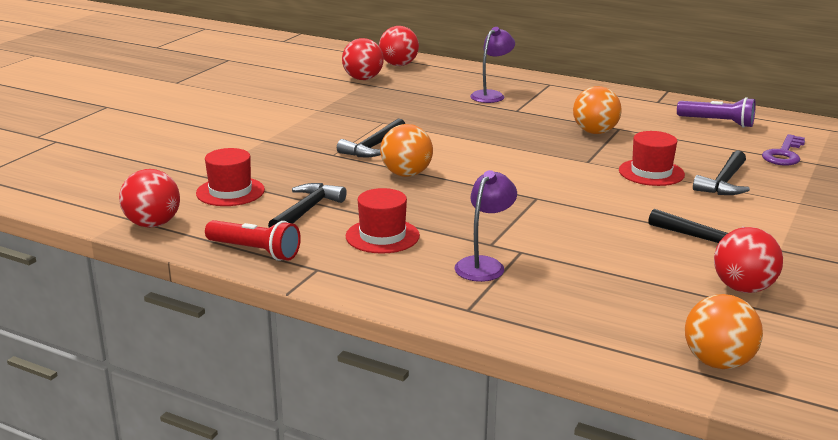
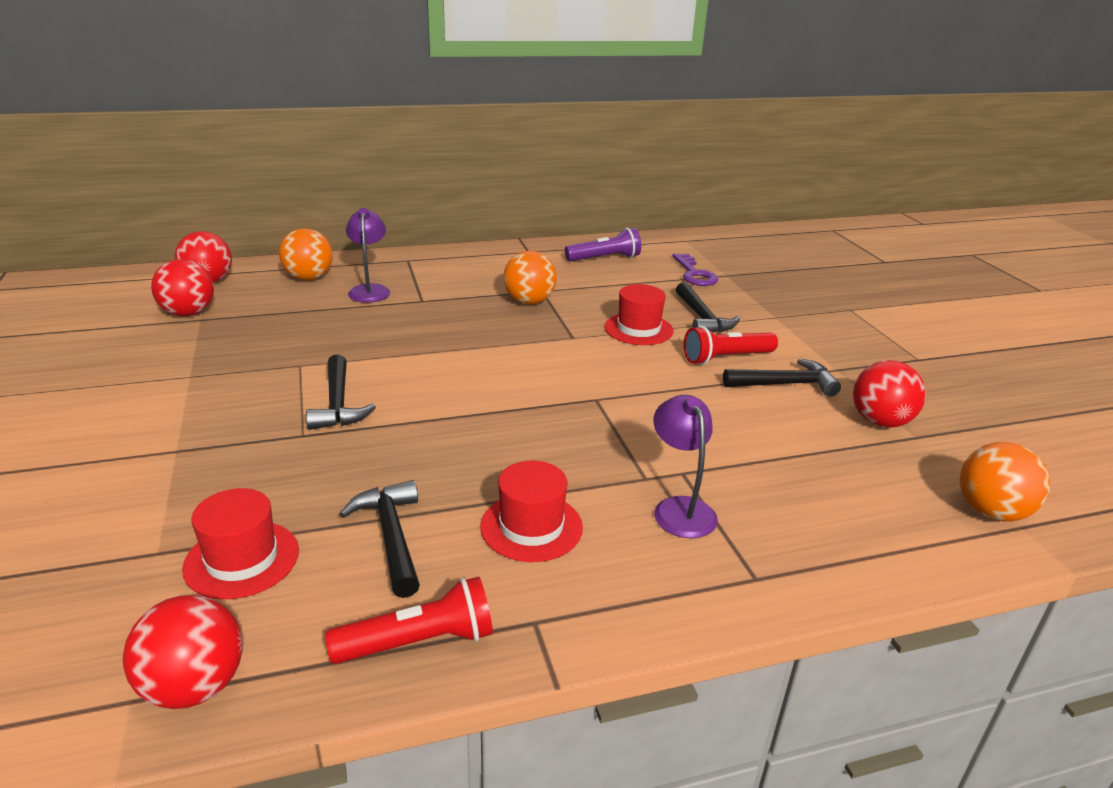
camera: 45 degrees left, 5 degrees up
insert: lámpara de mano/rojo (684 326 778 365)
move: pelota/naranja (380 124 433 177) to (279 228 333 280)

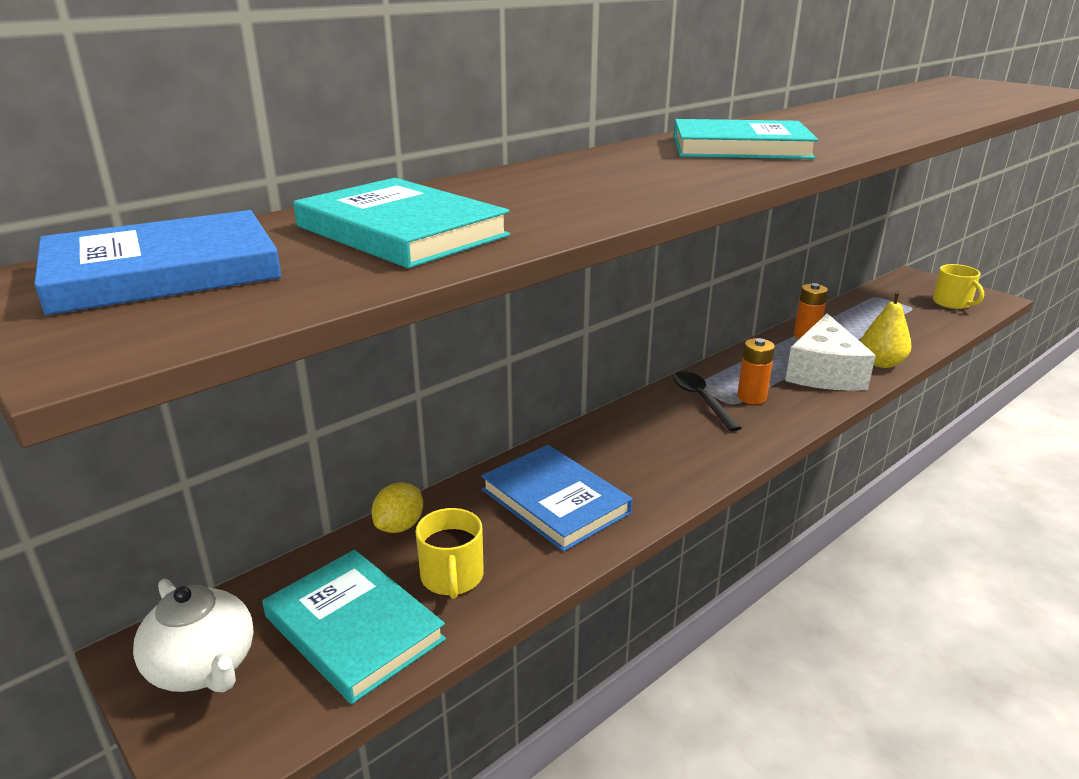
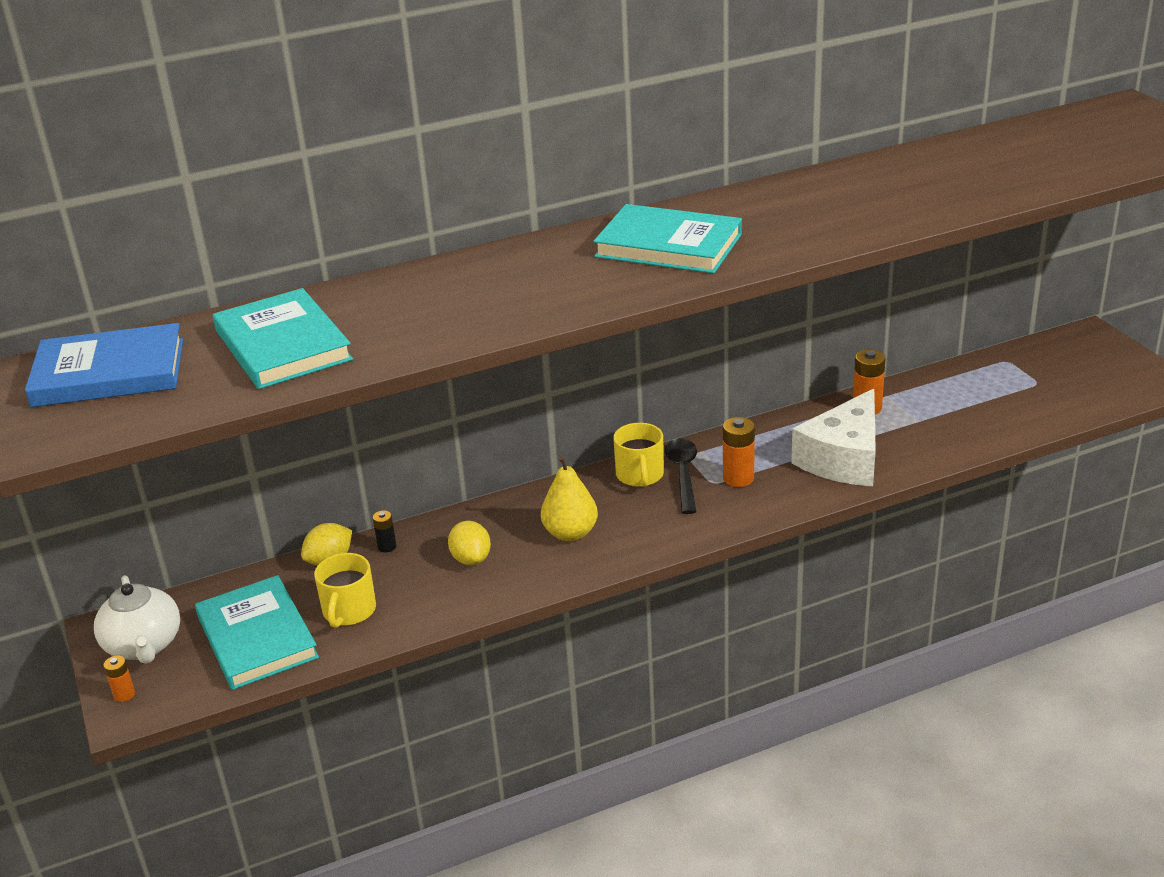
camera: 20 degrees right, 5 degrees up
insert: pila/naranja (103 656 135 702); pila/negro (373 510 396 552)
move: pera/amarillo (861 291 912 368) to (541 456 598 541); taza/amarillo (933 264 984 309) to (613 423 664 487)
replace: libro/azul (481 445 633 552) to limón/amarillo (448 521 491 565)

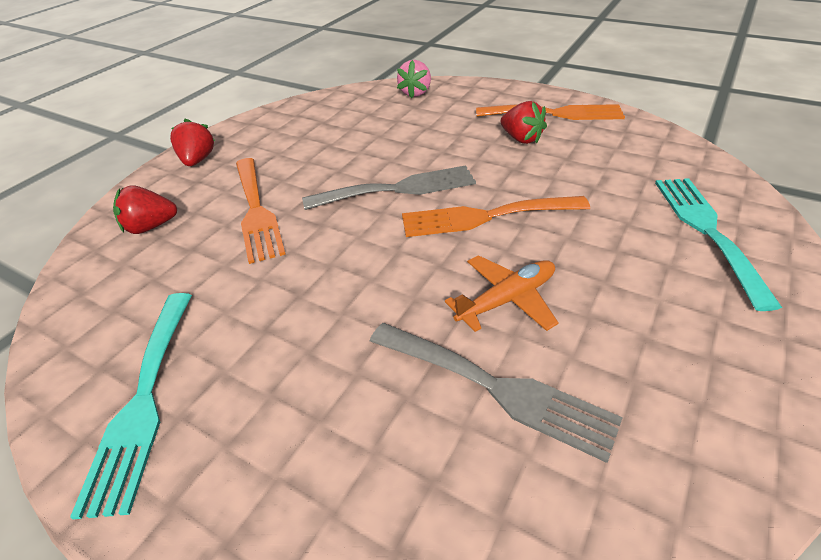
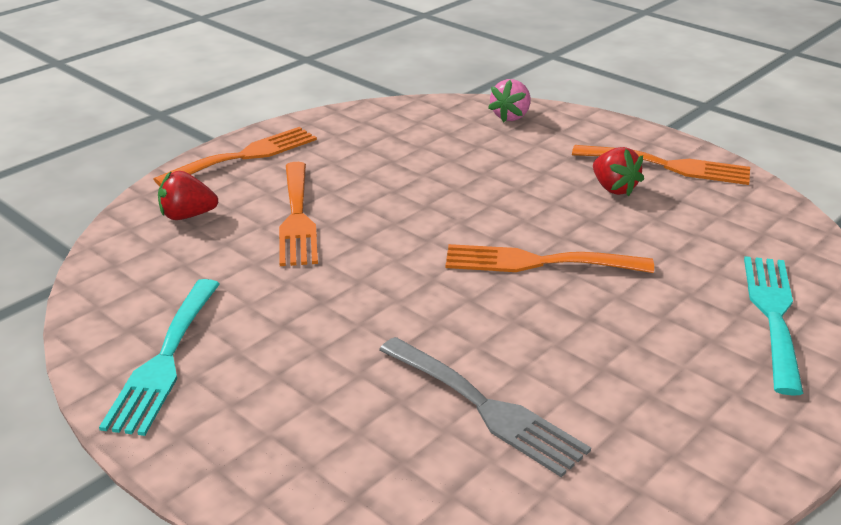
camera: 10 degrees right, 10 degrees down
delete: tenedor/gris (302 165 476 210); avión/naranja (445 255 559 332)
replace: fresa/rojo (170 118 215 166) to tenedor/naranja (154 127 317 186)

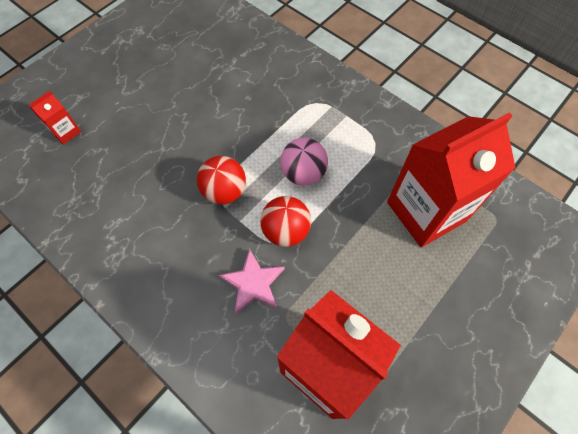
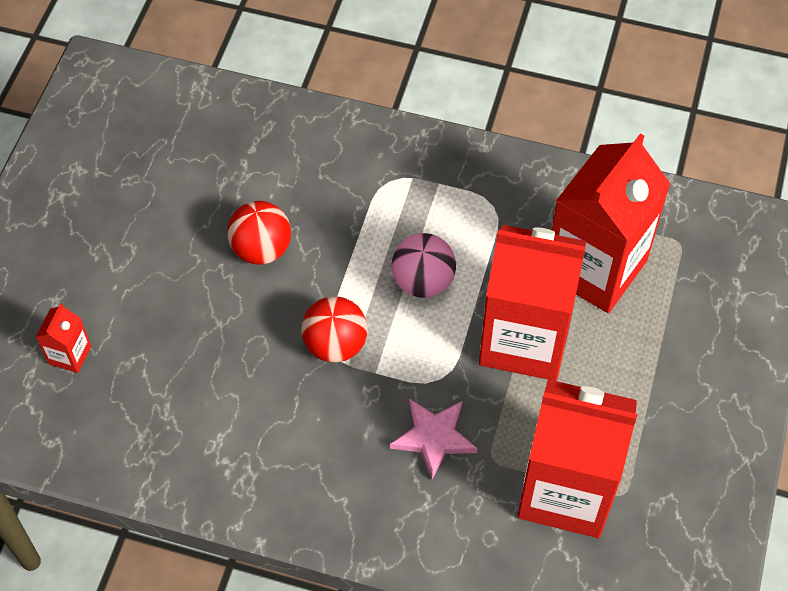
camera: 25 degrees left, 5 degrees down
insert: cartón de leche/rojo (479 225 586 381)
move: pelota/rojo (260 196 311 247) to (227 201 291 265)

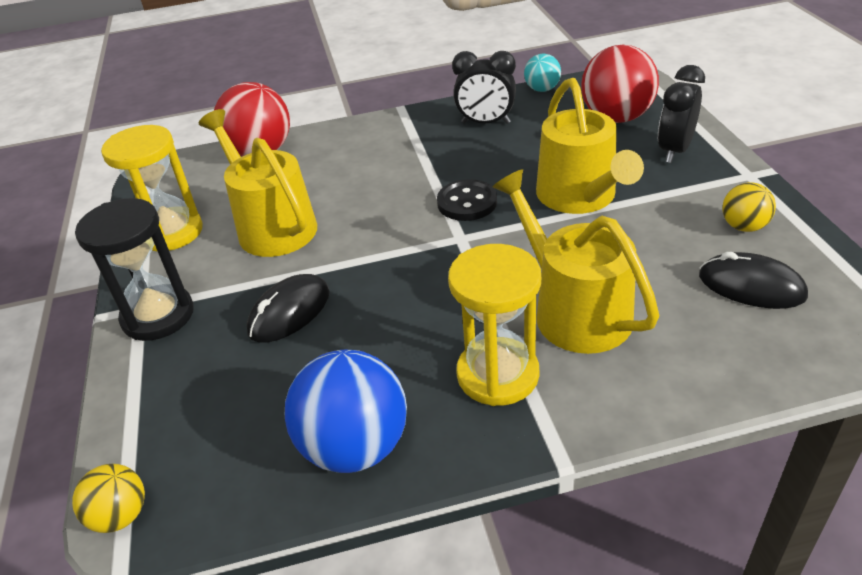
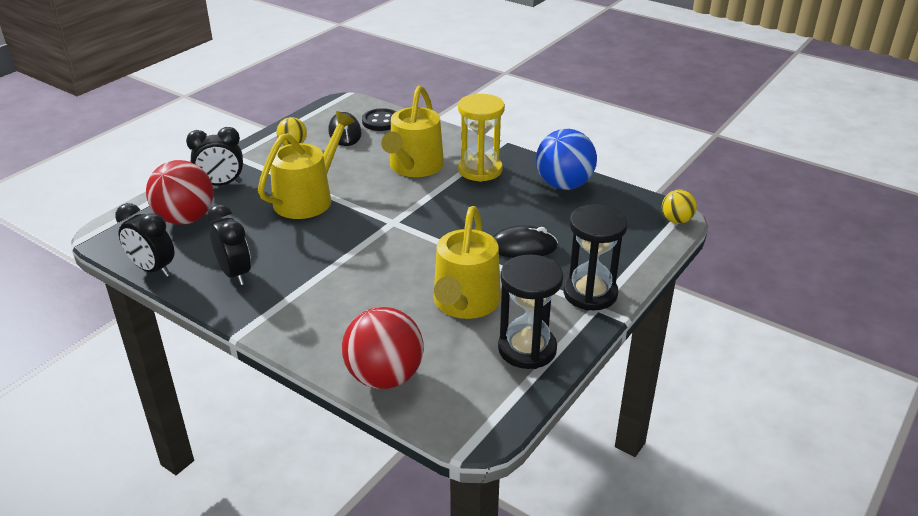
camera: 135 degrees left, 5 degrees down
move: botón/negro (437 179 497 221) to (362 108 396 131)
replace: pelota/turquesa (524 54 561 92) to despertador/negro (115 203 174 277)
recolor: reloj de arena/amarillo (101 125 203 251) to reloj de arena/negro (498 255 563 369)

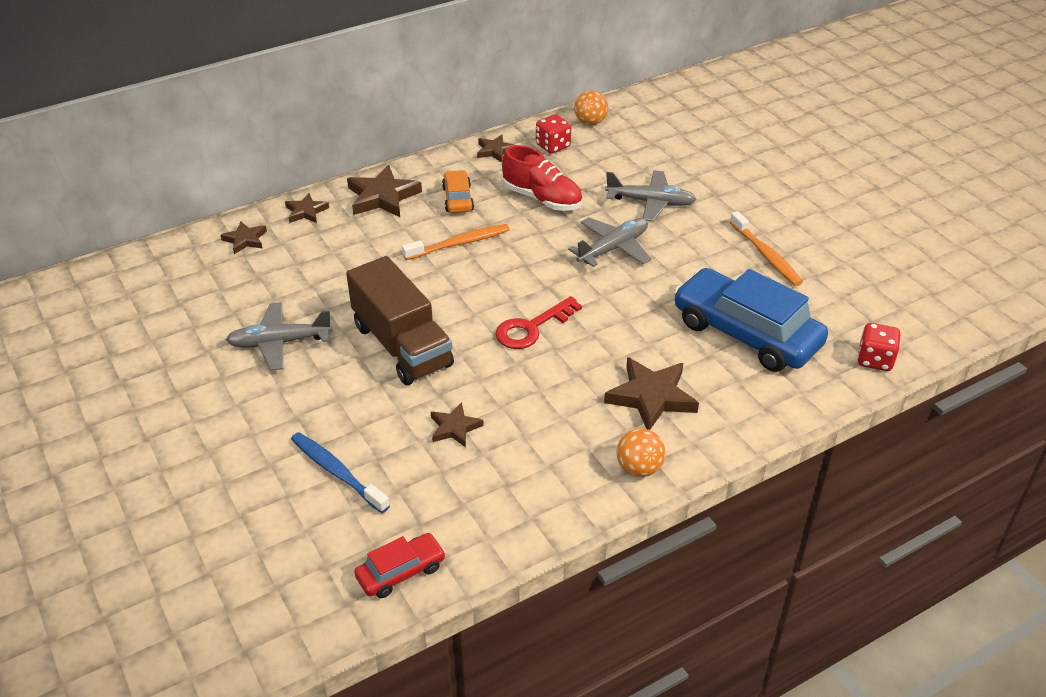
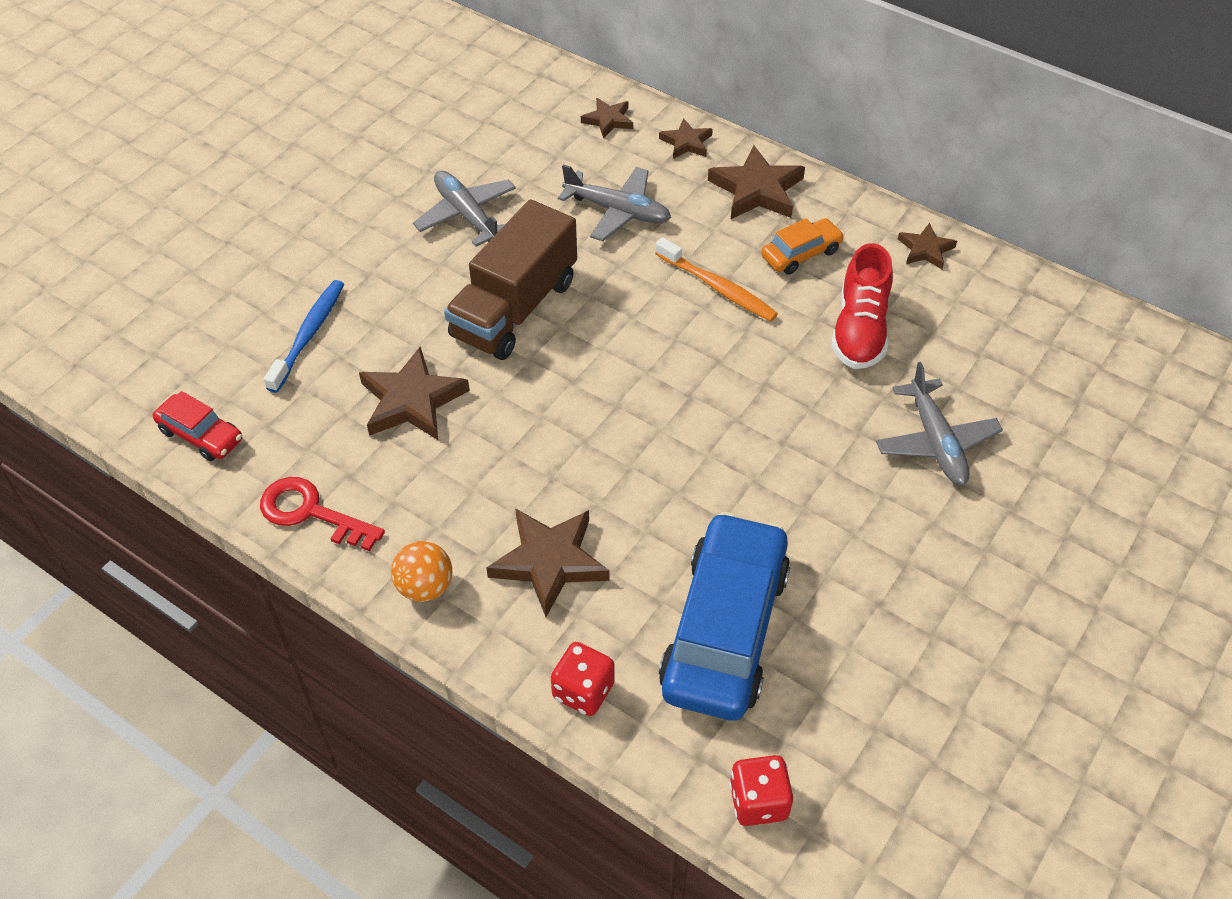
camera: 65 degrees right, 10 degrees up
delete: pelota/naranja (574 90 608 125); cepillo de dientes/naranja (730 211 803 286)
move: llave/rojo (496 296 582 349) to (260 477 385 551); dado/rojo (536 114 571 153) to (551 642 615 716); avión/gris (568 217 651 267) to (558 164 671 241)
resize: estrella/marrón (431 402 484 447) = (359 346 470 440) x1.74

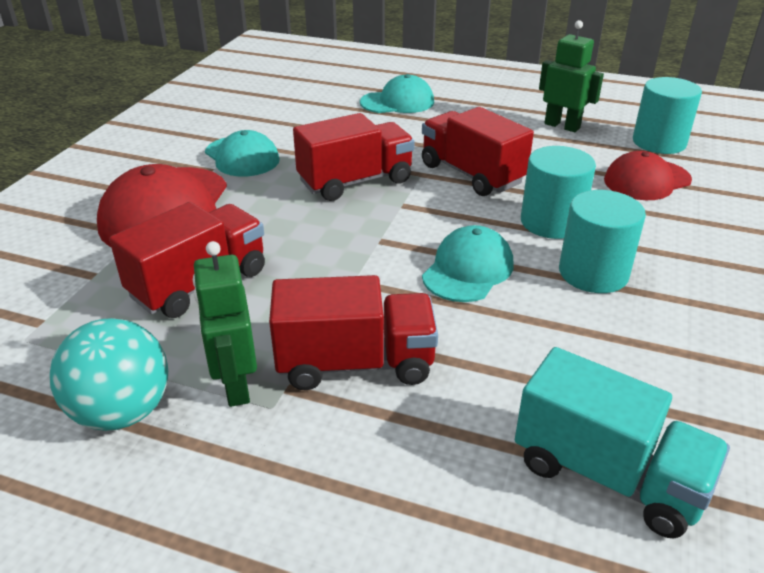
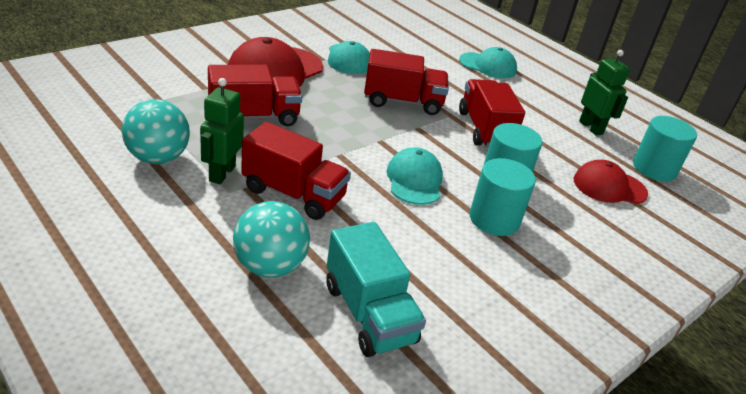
camera: 25 degrees right, 0 degrees up
insert: pelota/turquesa (233 201 310 278)
rotate: gorra/turquesa (422 225 513 302) = (387 147 443 205) 60 degrees counterclockwise

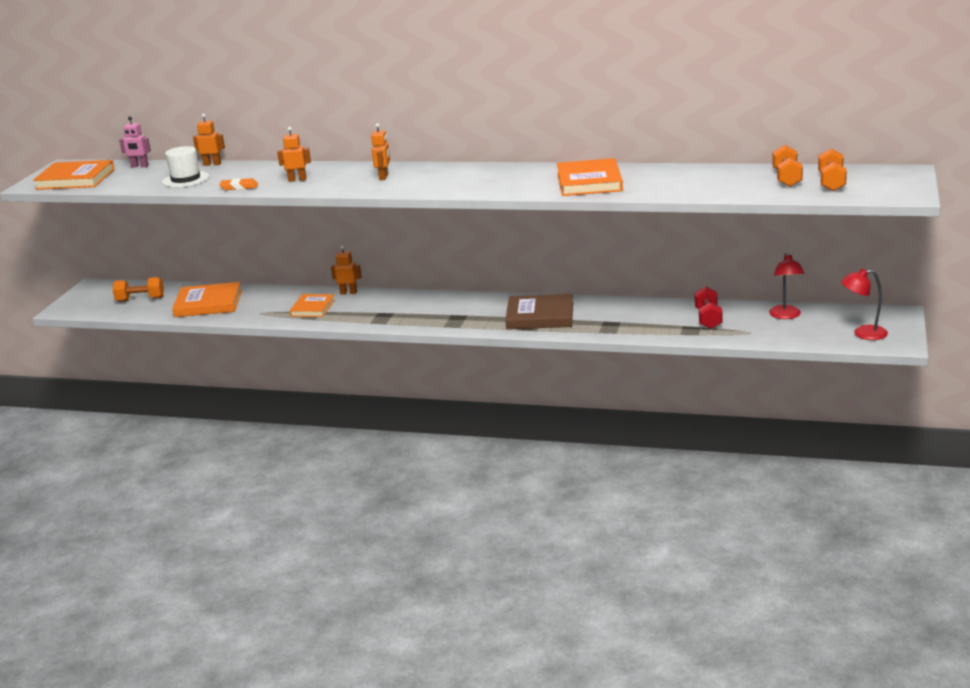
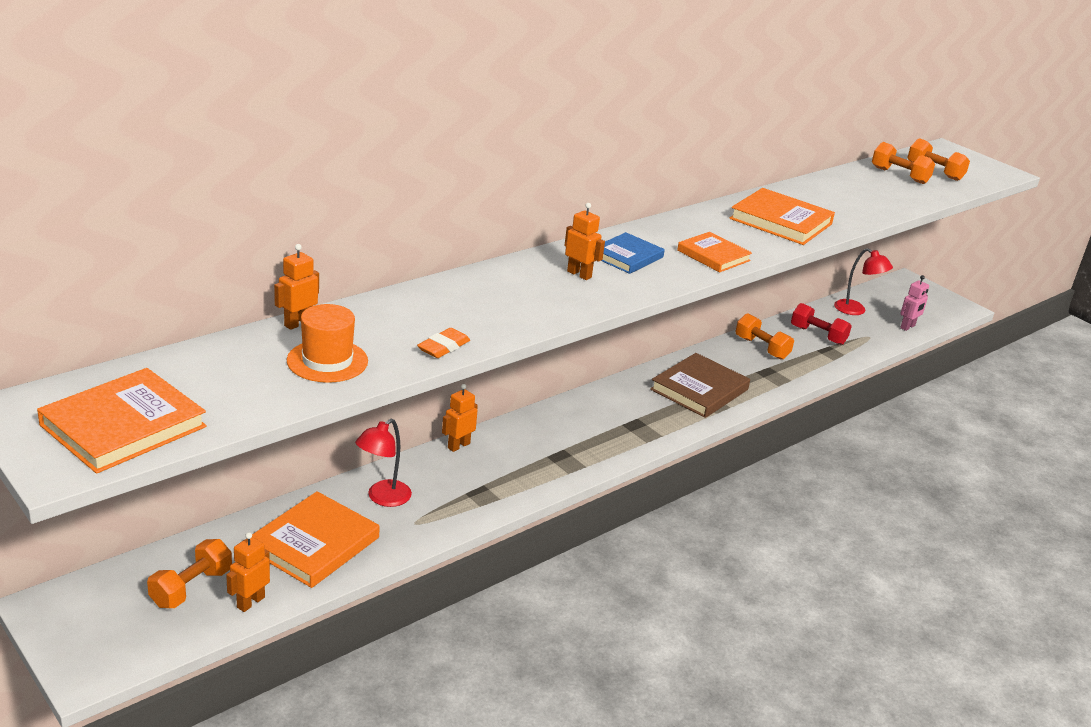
camera: 60 degrees left, 5 degrees up
insert: libro/azul (601 232 665 274); mancuerna/naranja (735 313 794 360)
move: robot/rosa (119 116 151 168) to (900 275 929 331); robot/naranja (277 127 311 182) to (226 532 270 612); libro/naranja (289 294 335 317) to (677 232 752 272); lámpara/rojo (841 269 888 340) to (355 419 412 507)
recolor: sombrero/blanco (162 146 209 187) to sombrero/naranja (287 304 368 383)

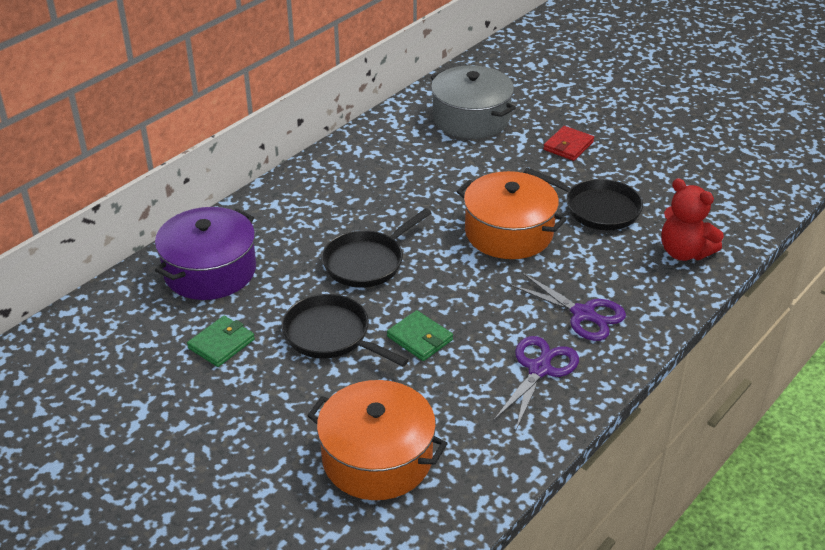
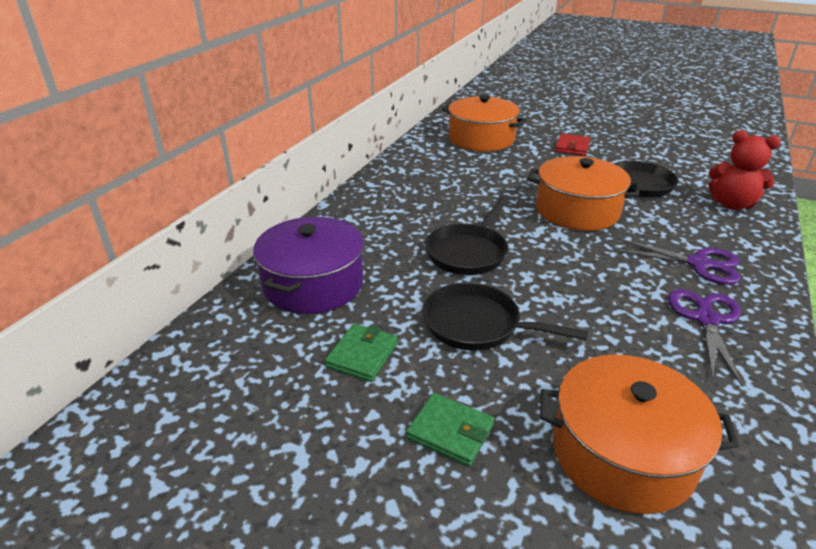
camera: 15 degrees left, 5 degrees down
move: cartera/verde (387 310 453 361) to (406 393 494 467)
recolor: olla/gris (431 65 516 139) to olla/naranja (442 95 527 152)

